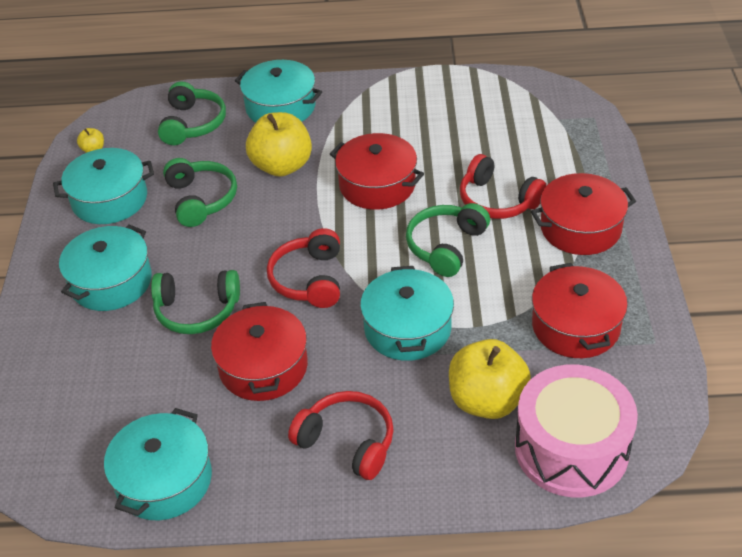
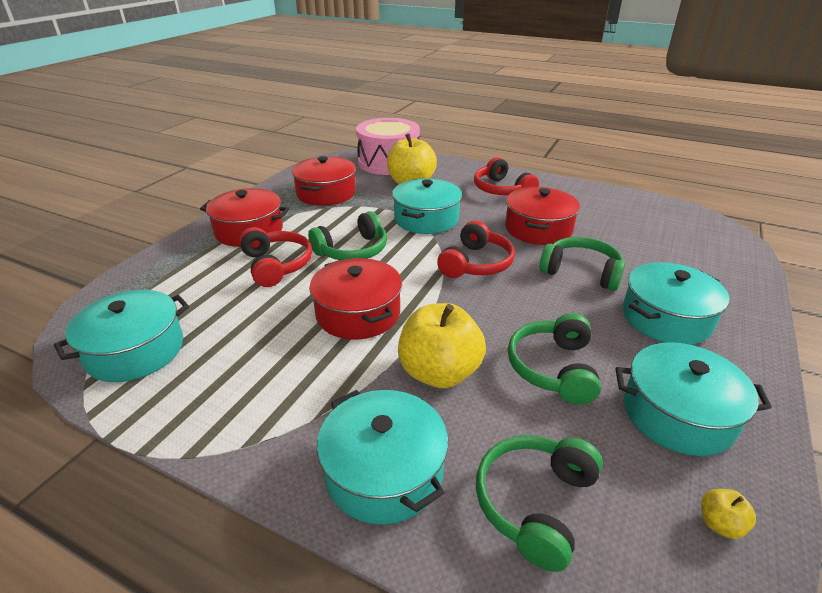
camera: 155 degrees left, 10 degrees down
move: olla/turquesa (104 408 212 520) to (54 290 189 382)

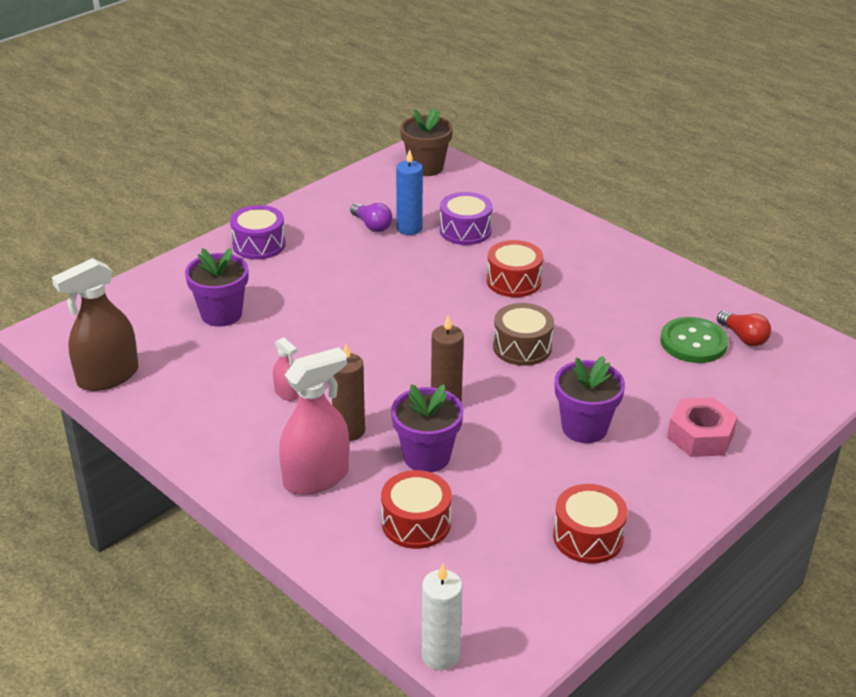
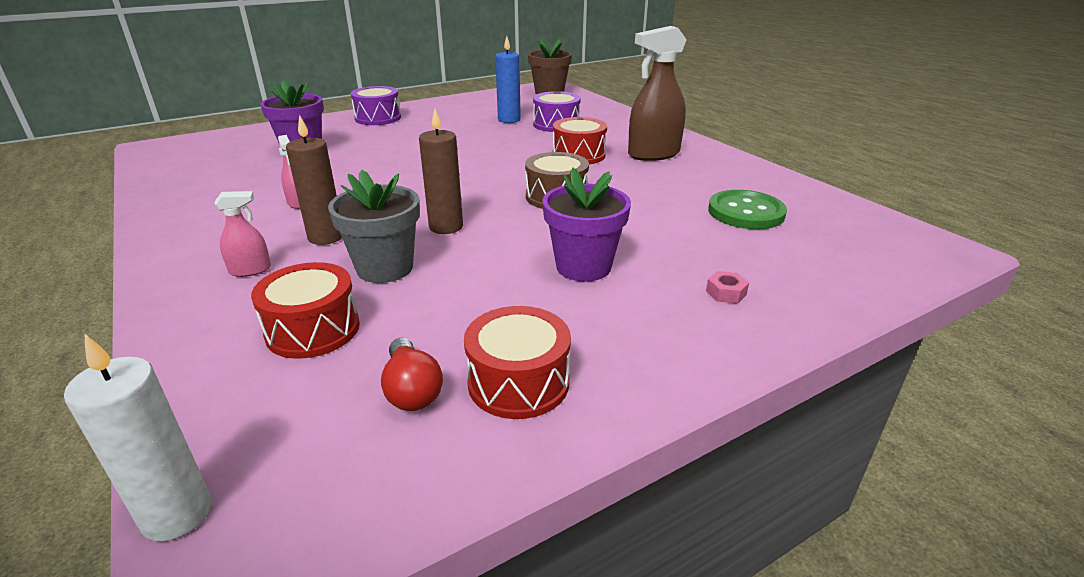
camera: 15 degrees right, 5 degrees down
delete: bombilla/morado (350 203 392 232)
move: pulverizador/marrón (52 258 138 391) to (628 26 687 161); bombilla/rojo (717 311 771 346) to (381 338 443 411)
recolor: maceta/morado (391 384 464 472) to maceta/gris (328 170 420 283)
resize: pulverizador/rosa (279 347 349 495) = (214 191 271 277) x0.48; tuerca/rosa (667 397 738 457) = (706 271 749 304) x0.45

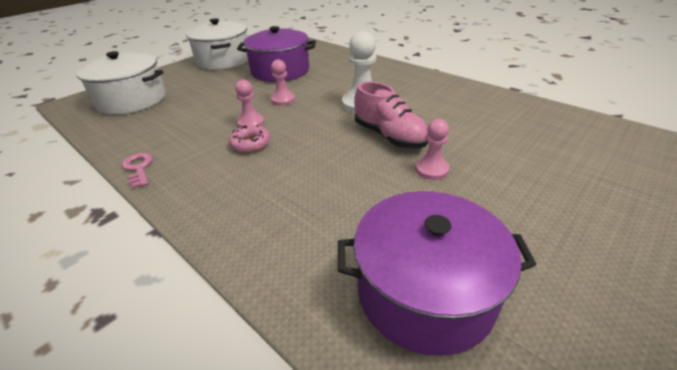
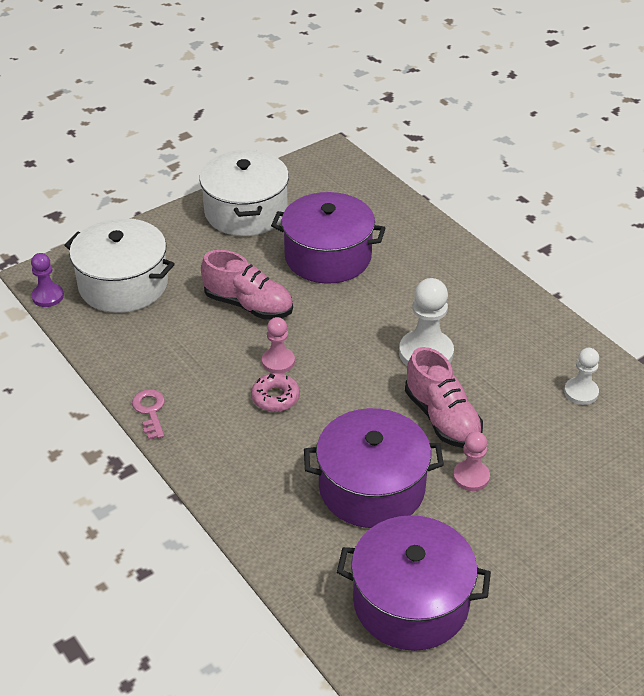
camera: 10 degrees right, 5 degrees up
delete: peón/rosa (271 59 295 106)
insert: peón/morado (31 253 64 307); zapato/rosa (201 250 293 320); olla/morado (304 408 444 528); peón/blanco (564 348 599 405)

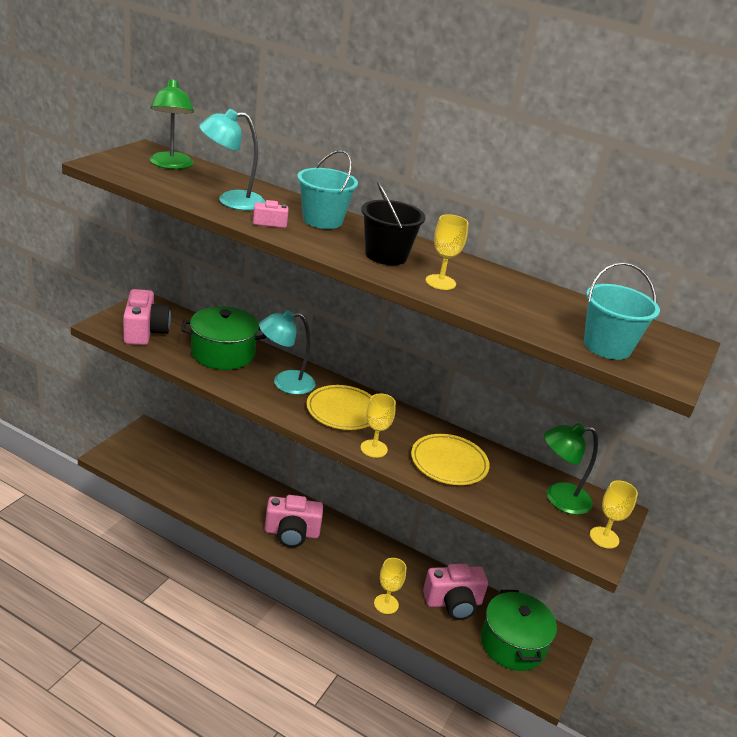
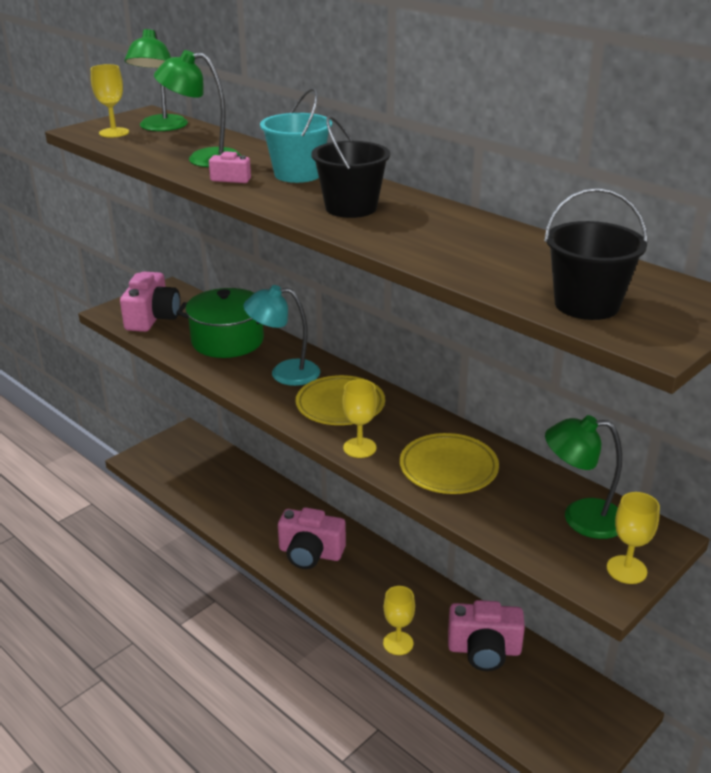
camera: 20 degrees right, 0 degrees up
delete: olla/verde (481 590 557 671)
move: copa/amarillo (426 214 468 290) to (91 64 129 138)
recolor: lámpara/turquesa (199 109 265 210) to lámpara/verde (154 50 242 167); balde/turquesa (584 262 660 360) to balde/negro (544 188 648 320)

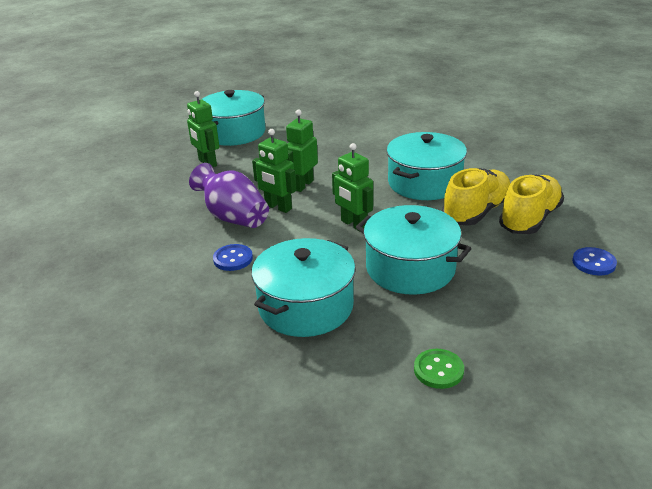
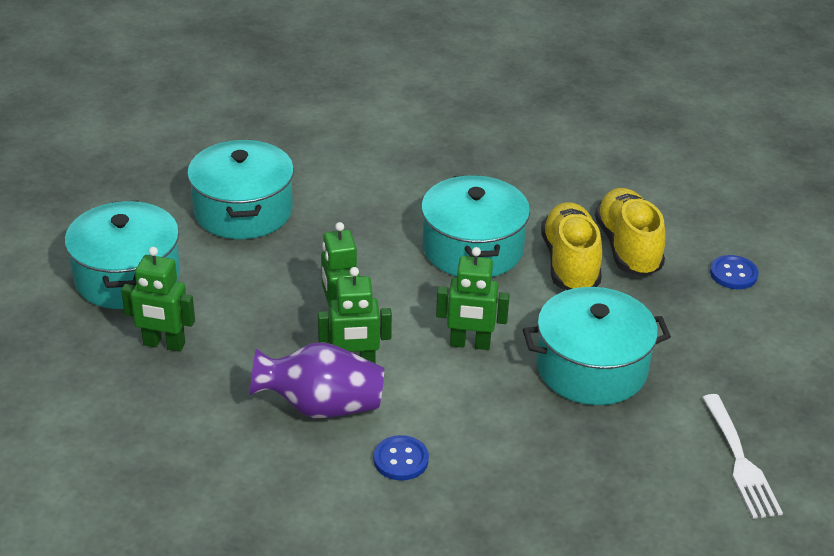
camera: 45 degrees left, 5 degrees up
move: olla/turquesa (251 238 356 337) to (187 140 294 239)
replace: botón/verde (414 349 464 389) to tenedor/blanco (702 394 783 519)

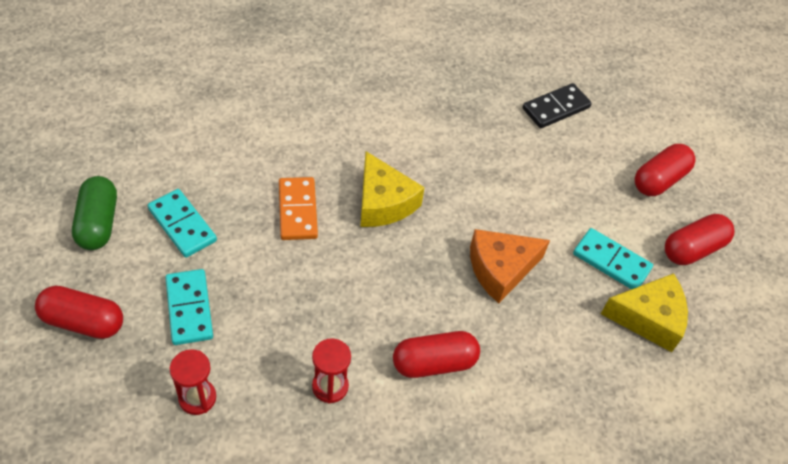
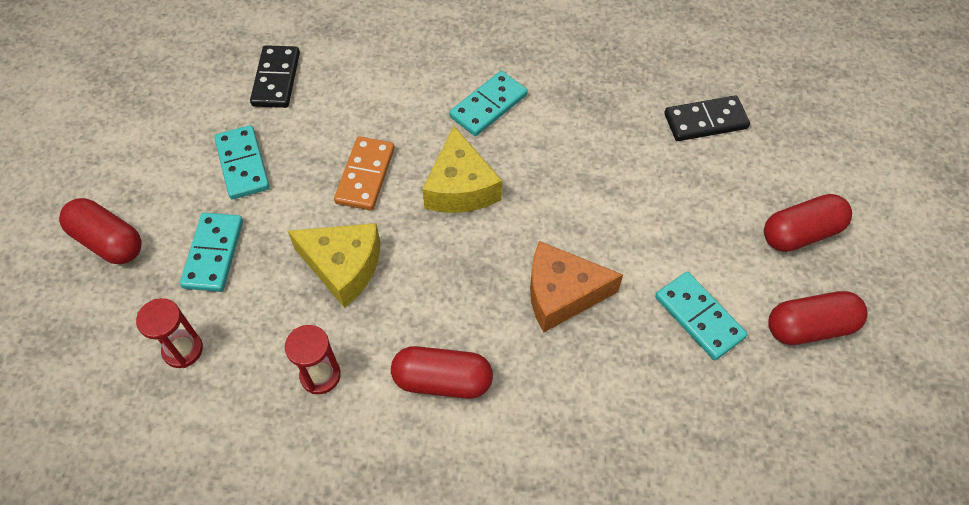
camera: 25 degrees right, 5 degrees up
delete: cápsula/verde (72 176 117 250)
insert: ficha de dominó/negro (250 45 300 108); ficha de dominó/turquesa (449 71 527 136)
move: queso/amarillo (601 273 688 352) to (288 223 380 308)

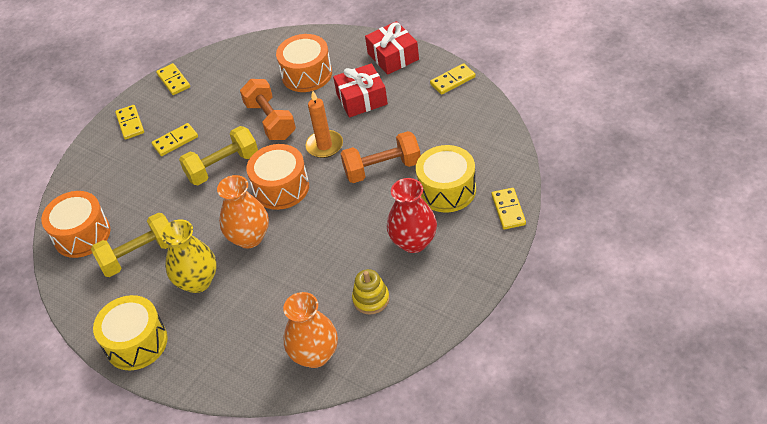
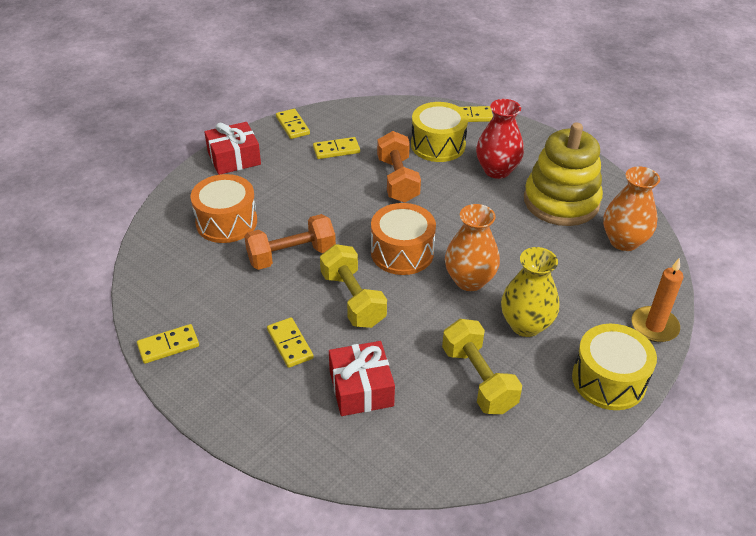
camera: 90 degrees left, 5 degrees down
delete: tambor/naranja (41 191 111 258)
move: ficha de dominó/amarillo (115 105 144 140) to (313 137 360 159); vela/naranja (305 91 343 158) to (631 258 684 342); regalo/rojo (333 63 388 118) to (329 341 395 416)
resize: juguete apilable/amarillo (352 269 390 315) = (524 123 603 226) x2.16

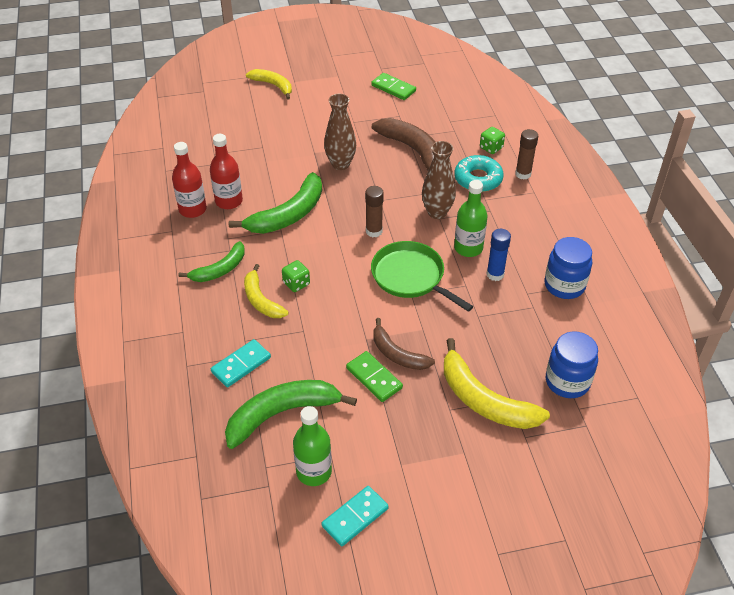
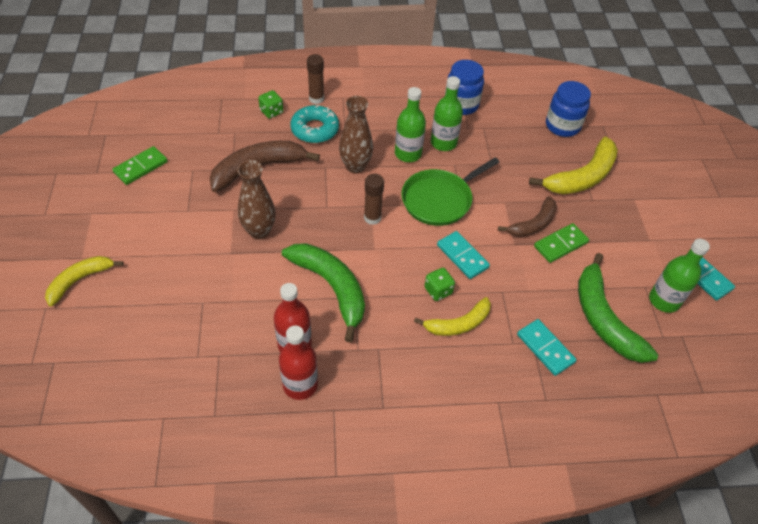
camera: 85 degrees left, 5 degrees up
delete: plátano/verde (179 241 245 282)
insert: ficha de dominó/turquesa (437 231 490 279)
replace: barra de pegamento/azul (487 229 511 281) to botella/verde (431 76 463 151)

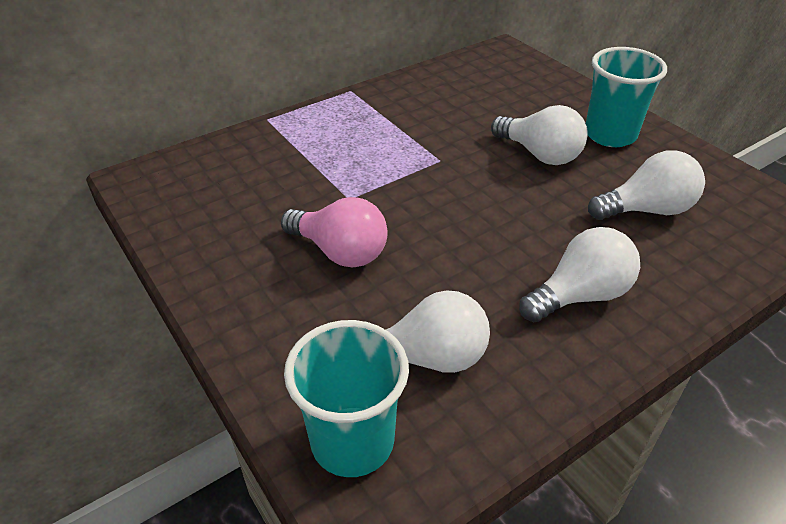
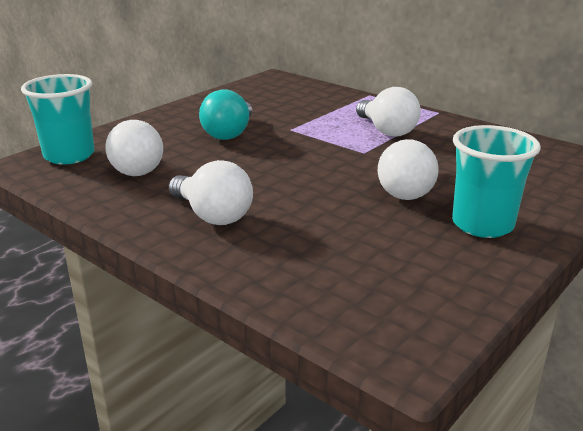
camera: 75 degrees right, 15 degrees down
move: bombilla/blanco (588 150 705 220) to (356 87 421 137)
recolor: bombilla/rosa (281 197 388 268) to bombilla/turquesa (199 89 252 140)

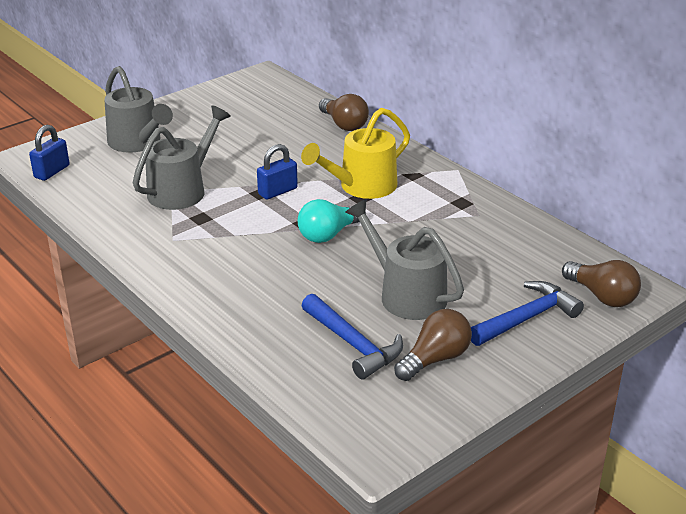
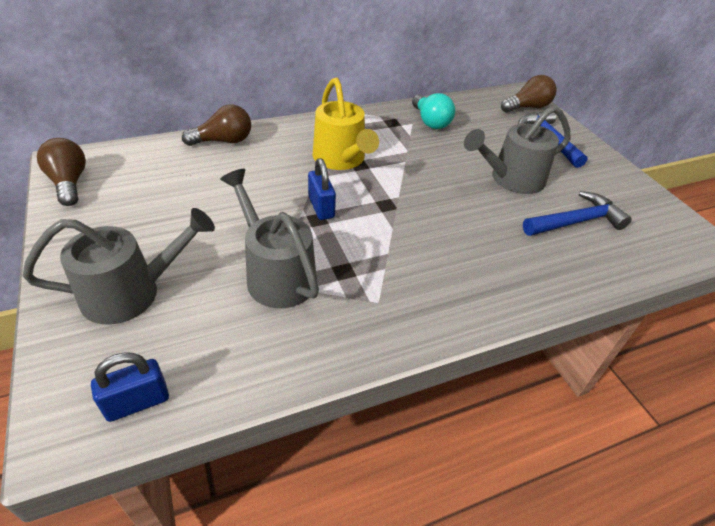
camera: 75 degrees left, 10 degrees up
move: bombilla/turquesa (298 199 366 243) to (412 93 455 129); bombilla/marrón (394 309 472 381) to (37 138 86 206)
rotate: candado/azul (29 125 70 181) = (91 352 169 422) 75 degrees counterclockwise

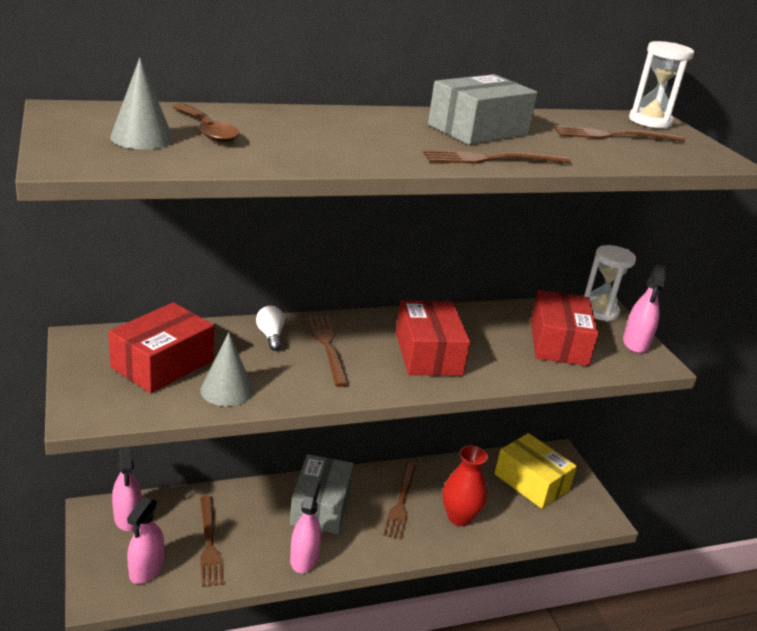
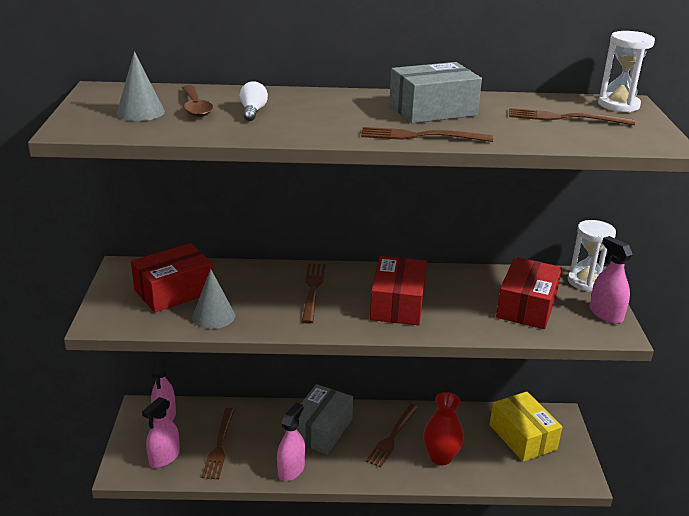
camera: 20 degrees right, 0 degrees up
move: bombilla/blanco (256 306 285 351) to (240 81 268 121)
rotate: pulverizador/rosa (623 265 666 353) = (590 236 633 324) 120 degrees clockwise

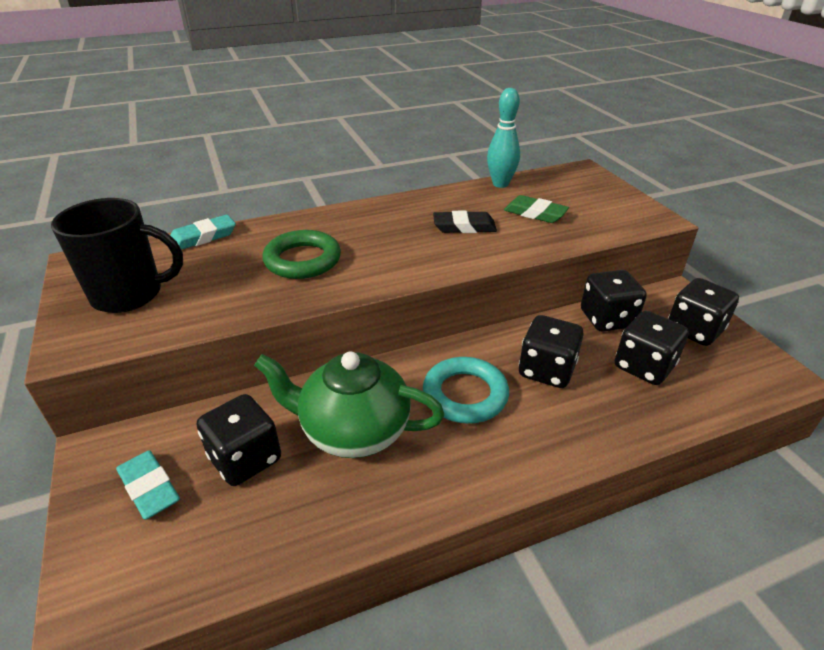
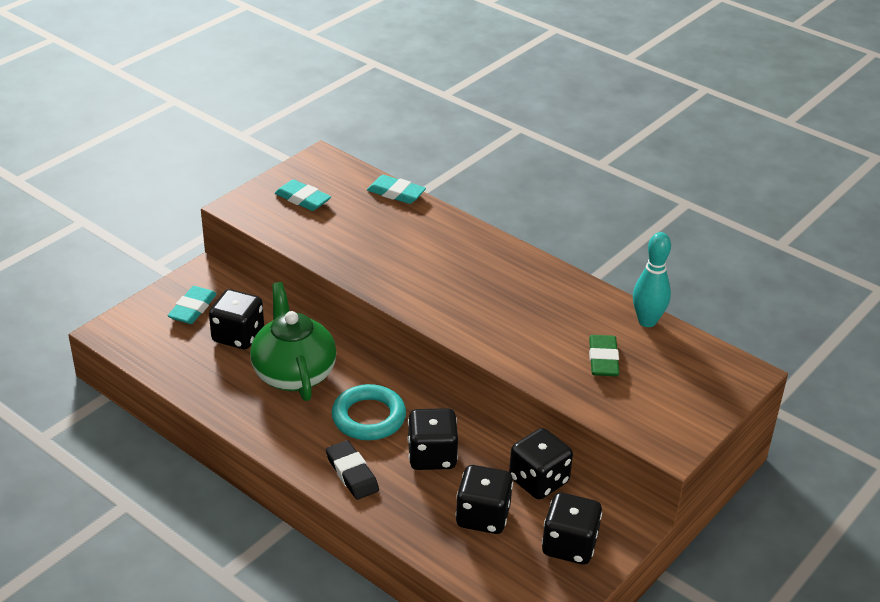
camera: 60 degrees right, 0 degrees up
delete: anillo/verde (262 230 341 279)
move: goma de borrar/negro (433 211 497 233) to (326 440 379 500)
replace: taza/negro (51 198 183 313) to goma de borrar/turquesa (275 179 331 211)

